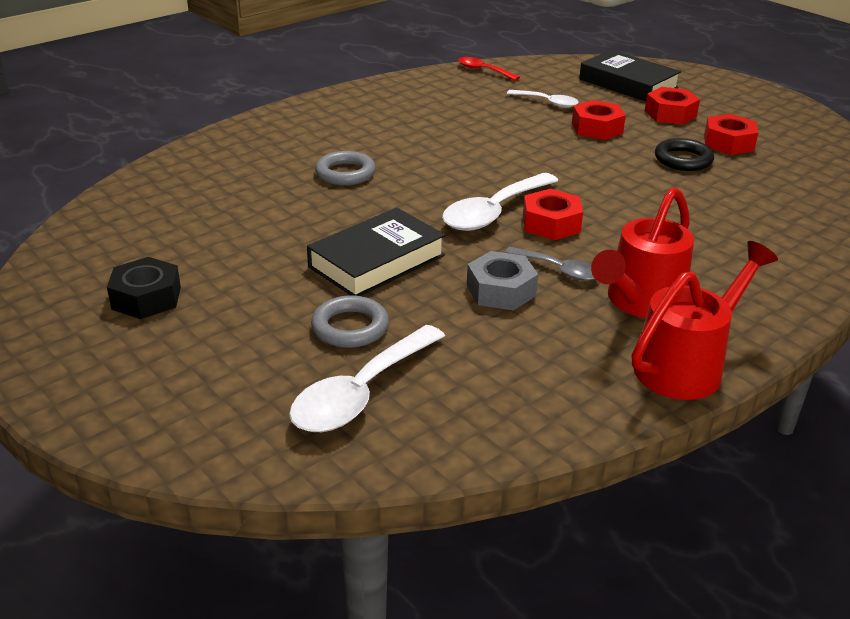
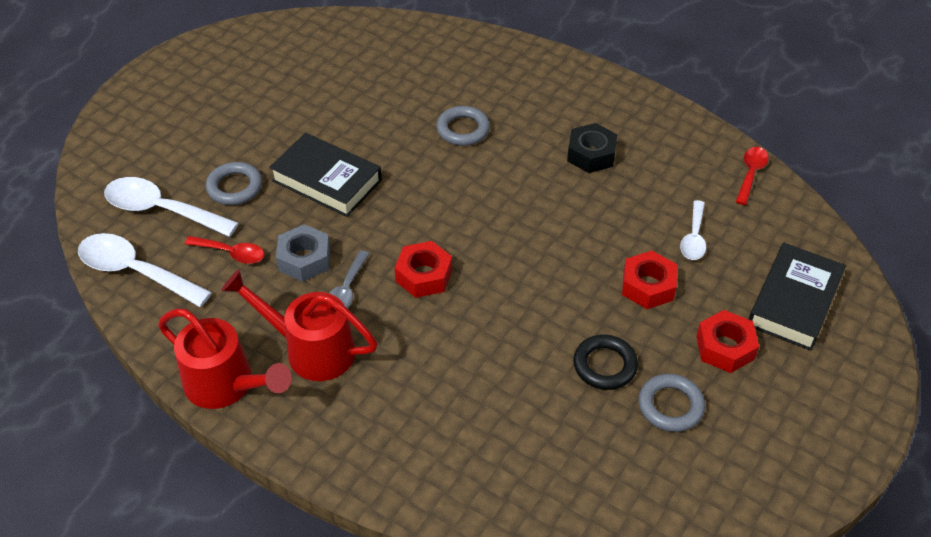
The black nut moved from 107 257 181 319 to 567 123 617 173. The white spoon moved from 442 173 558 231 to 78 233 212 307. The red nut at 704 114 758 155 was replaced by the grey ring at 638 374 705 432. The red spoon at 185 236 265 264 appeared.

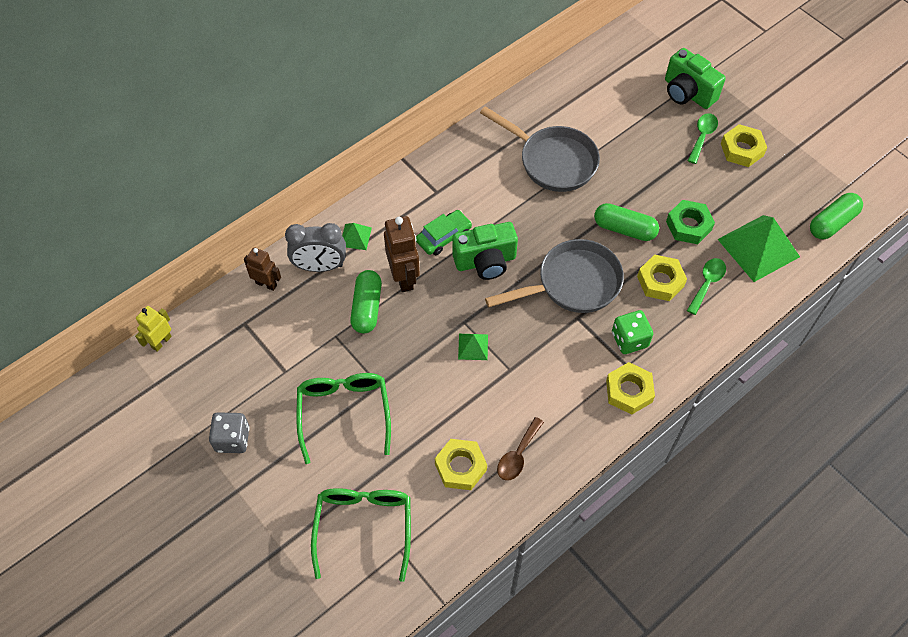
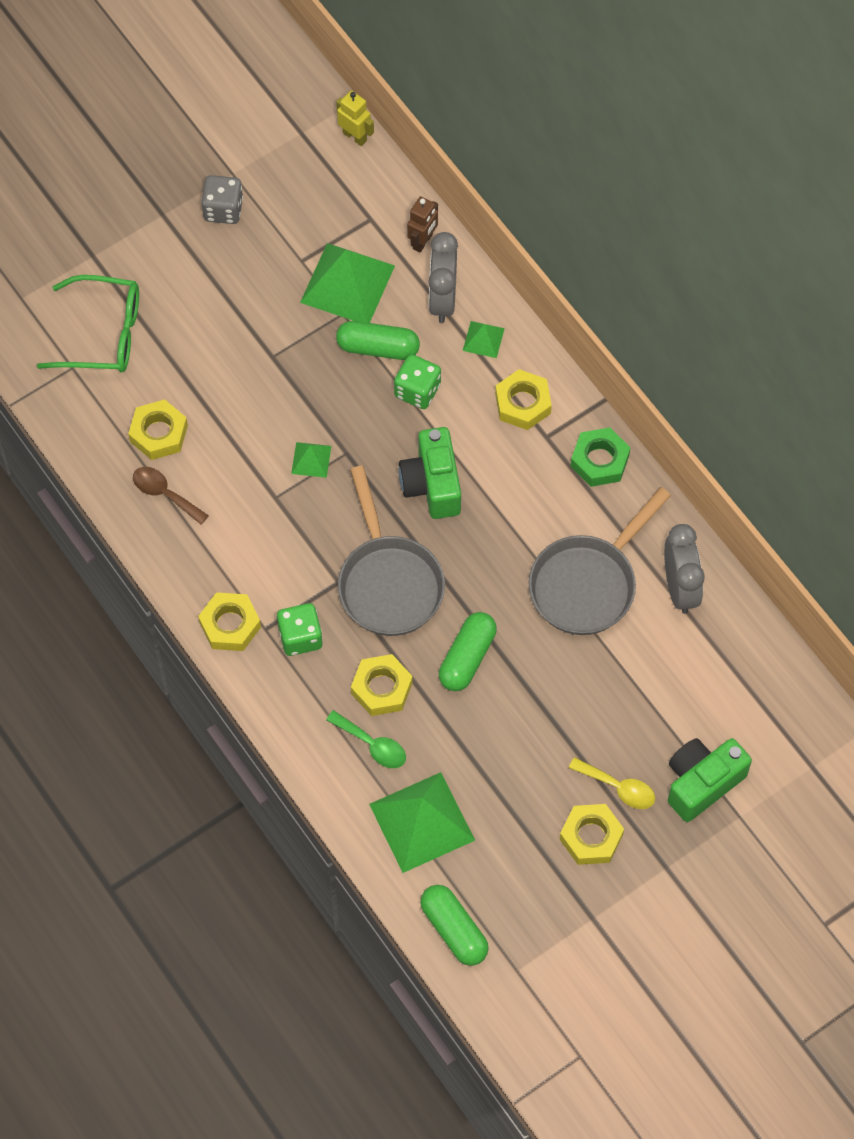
The green glasses at 296 373 391 464 disappeared. The brown robot at 384 216 420 292 was replaced by the green dice at 394 354 441 409. The green car at 416 210 472 255 disappeared. The green nut moved from 666 200 715 244 to 571 427 630 487. The green spoon at 688 113 718 164 became the yellow spoon at 569 757 655 809. The green pyramid at 300 243 395 323 appeared. The yellow nut at 495 369 552 430 appeared. The grey clock at 664 524 705 614 appeared.

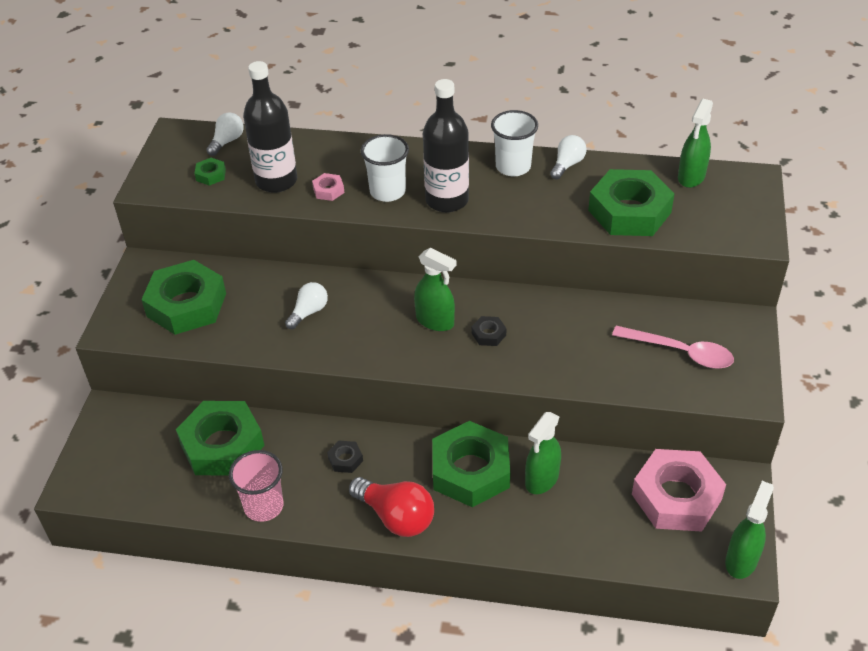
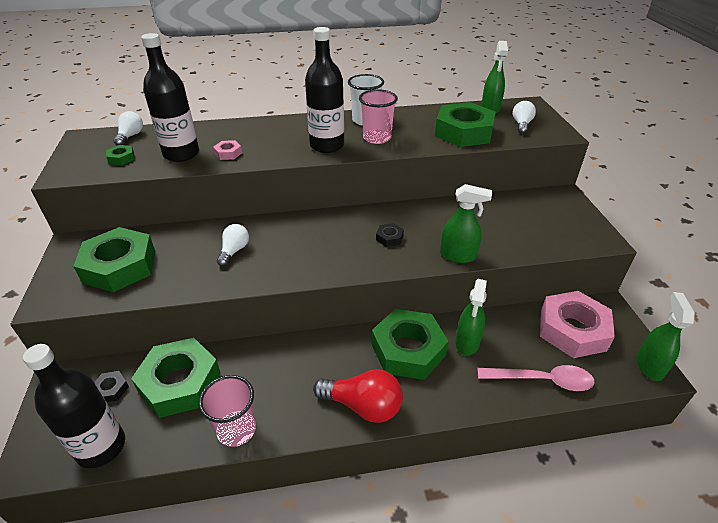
The black nut moved from 327 441 363 473 to 94 371 129 402. The white cup at 361 134 409 202 disappeared. The green spray bottle moved from 414 248 457 331 to 440 184 492 263. The white light bulb moved from 550 135 587 179 to 513 101 536 134. The pink spoon moved from 612 326 734 369 to 477 365 594 391. The black bottle at 23 344 125 468 appeared. The pink cup at 359 89 398 144 appeared.

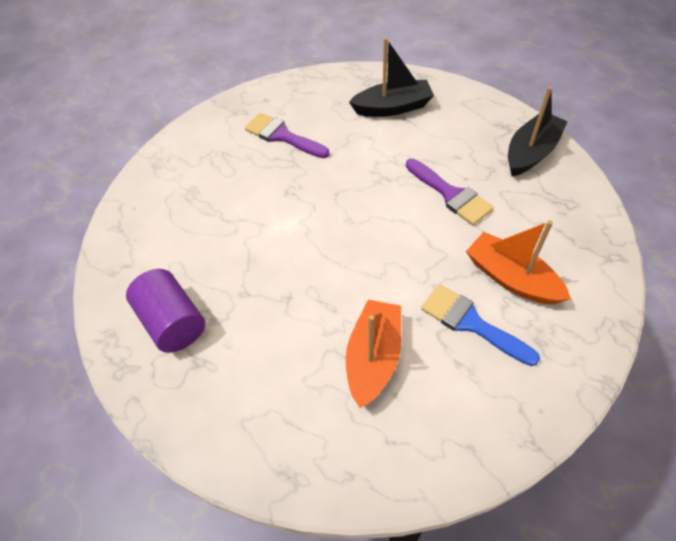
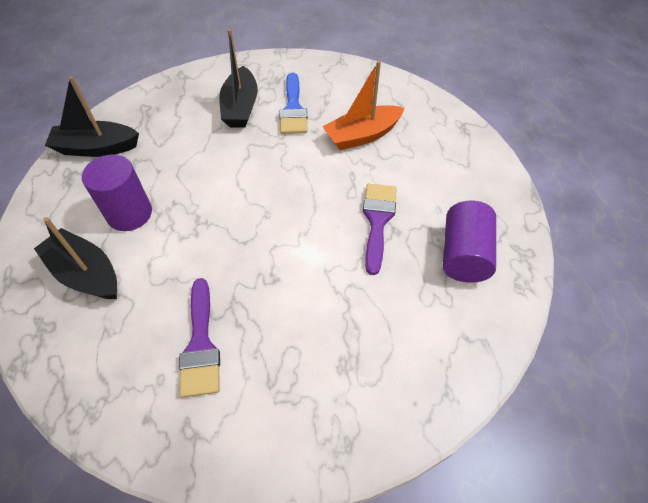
The purple brush moved from 406 159 494 225 to 363 184 397 275. The orange boat at 466 220 571 304 became the black boat at 219 29 258 128. The purple cylinder at 82 154 152 231 appeared.

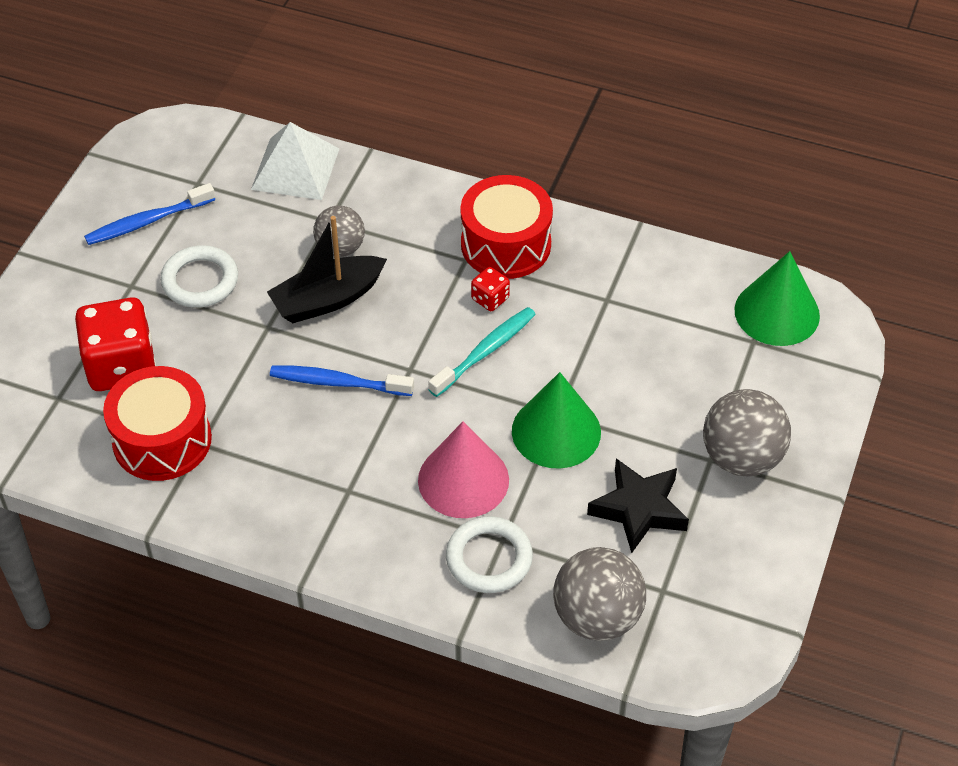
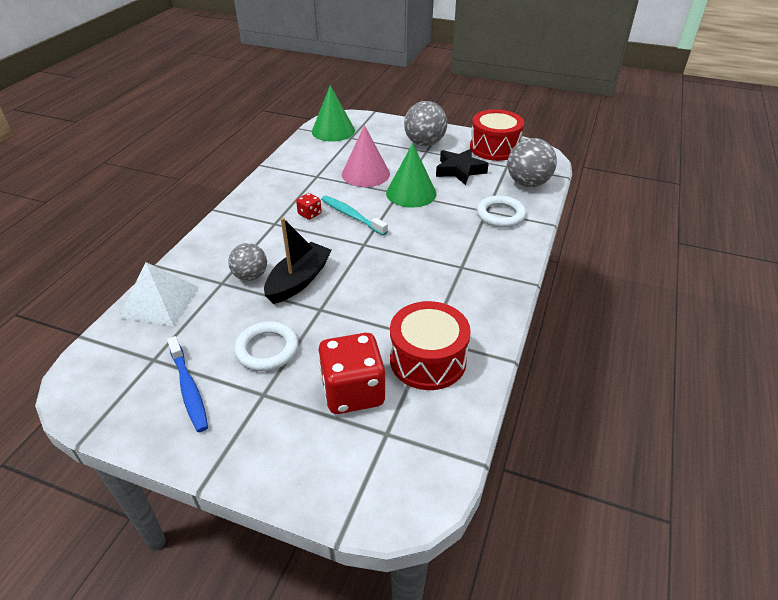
The black boat at 267 216 387 323 turned 120 degrees counterclockwise. The blue toothbrush at 270 365 414 396 disappeared. The pink cone moved from 418 422 509 518 to 342 125 390 187. The red drum moved from 461 175 553 279 to 470 109 524 161.

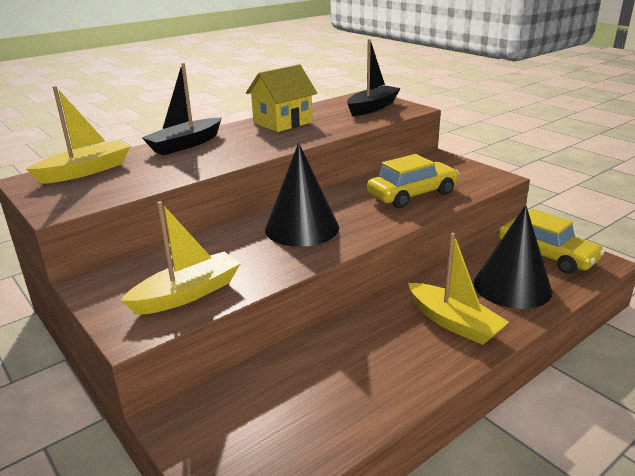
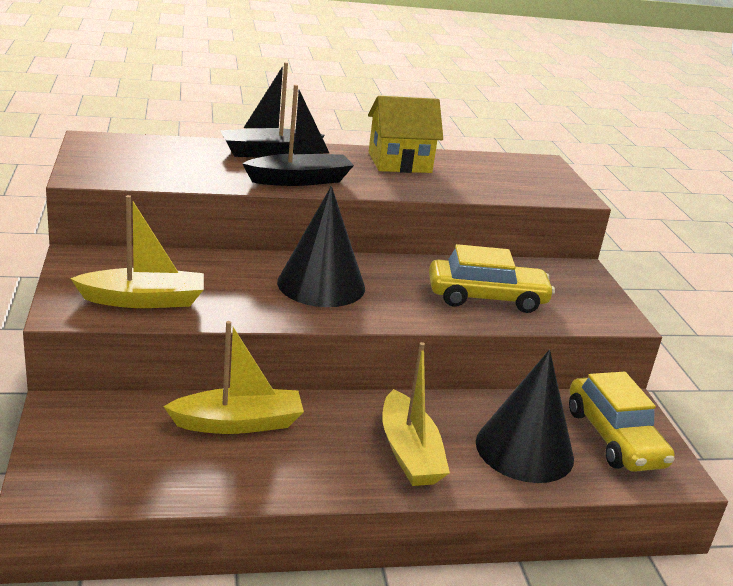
The yellow boat moved from 26 86 130 184 to 163 321 304 434. The black boat moved from 347 39 401 116 to 242 85 354 186.

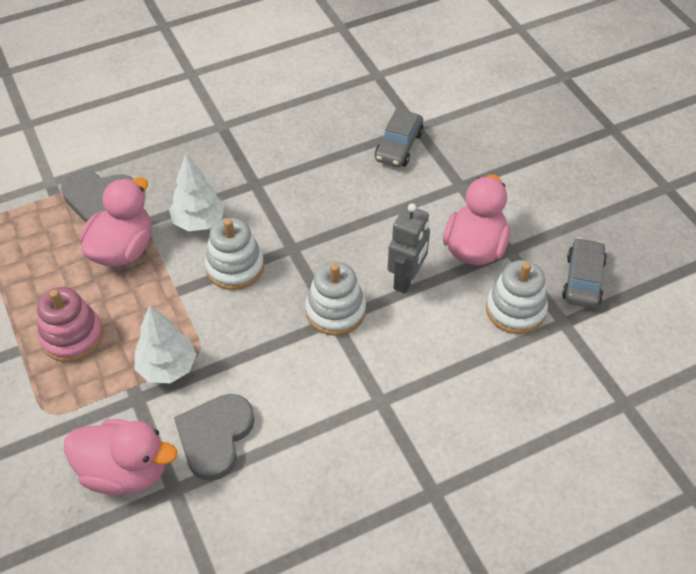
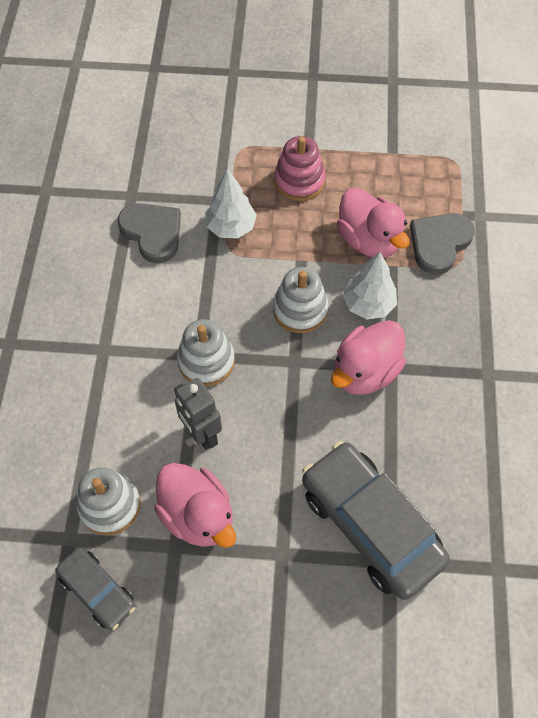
The pink duck moved from 64 419 177 495 to 331 320 406 395. The grey car at 375 108 424 167 changed to 1.88 times the size.

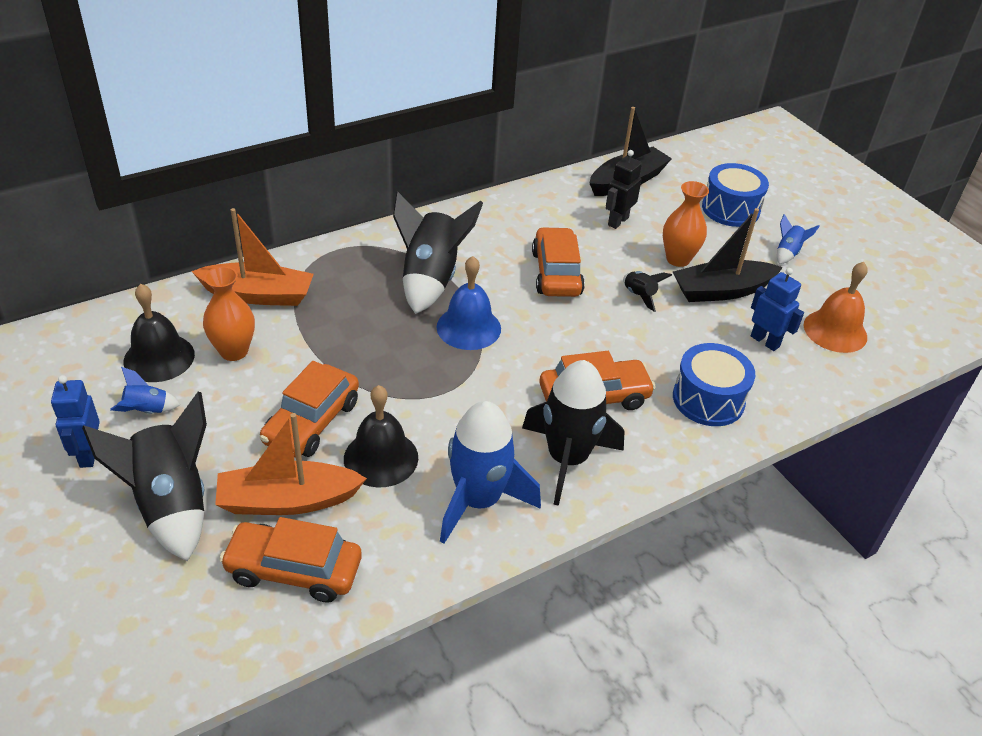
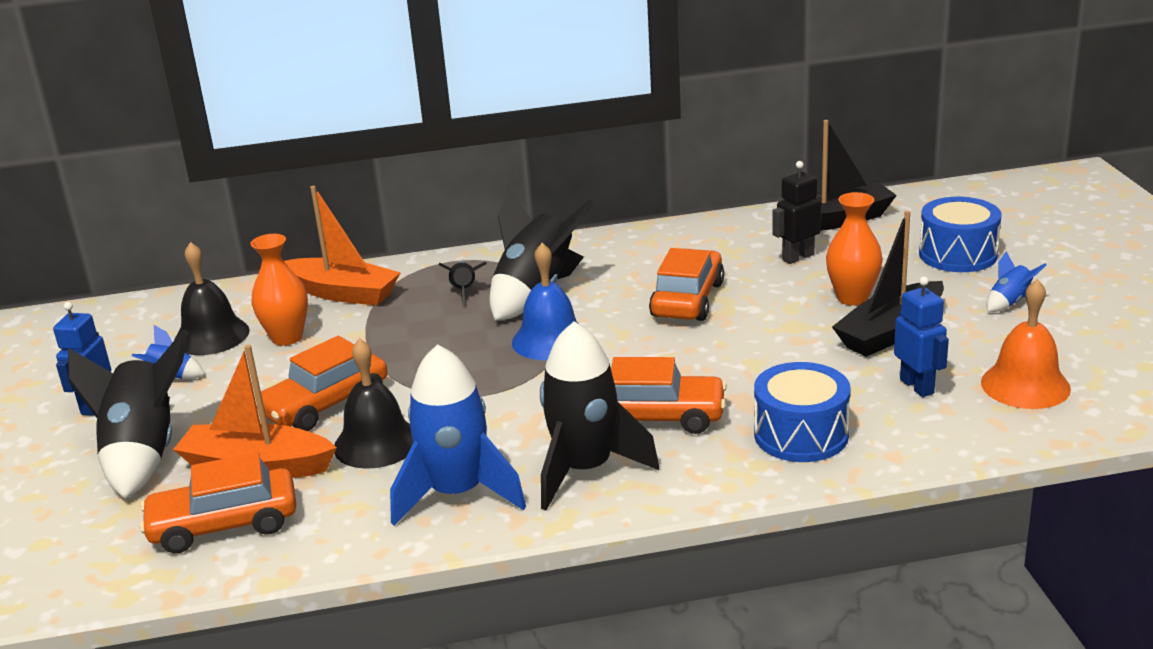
The orange car at 219 517 362 603 turned 45 degrees counterclockwise. The black rocket moved from 623 271 672 312 to 439 261 487 304. The black boat at 673 208 783 302 turned 45 degrees counterclockwise.

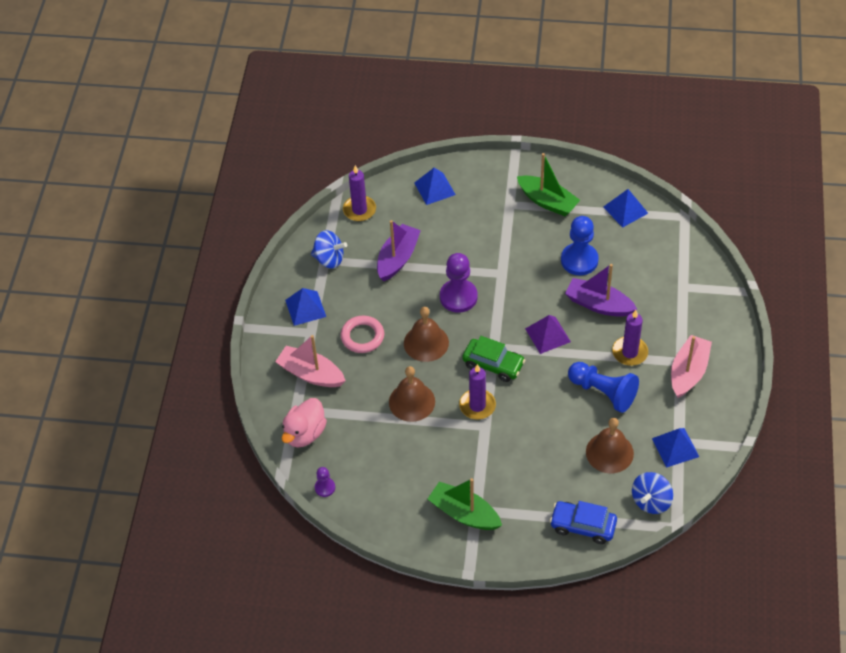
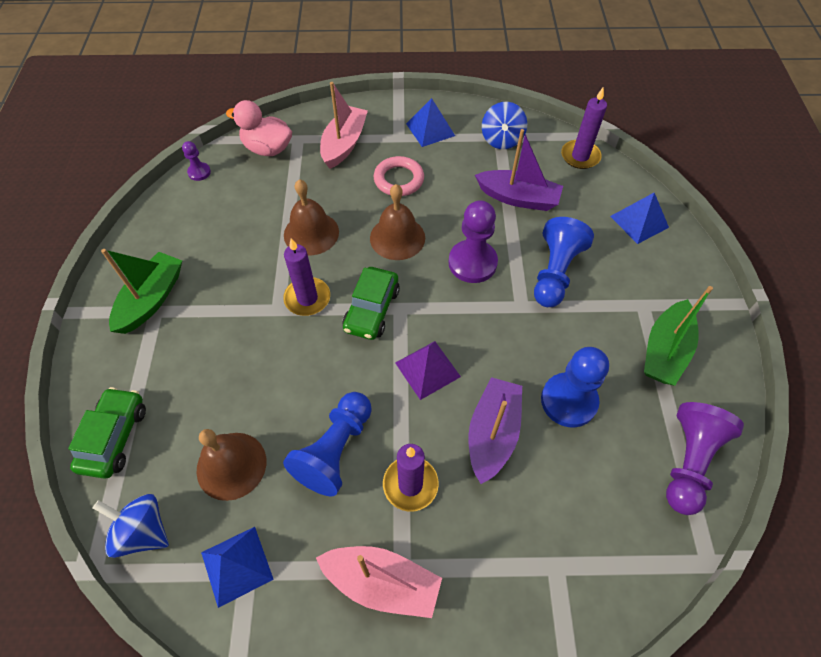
The blue car at 550 501 617 544 became the green car at 68 387 146 478. The blue pyramid at 603 189 648 228 was replaced by the purple pawn at 666 402 744 515. The blue pawn at 534 217 594 307 appeared.

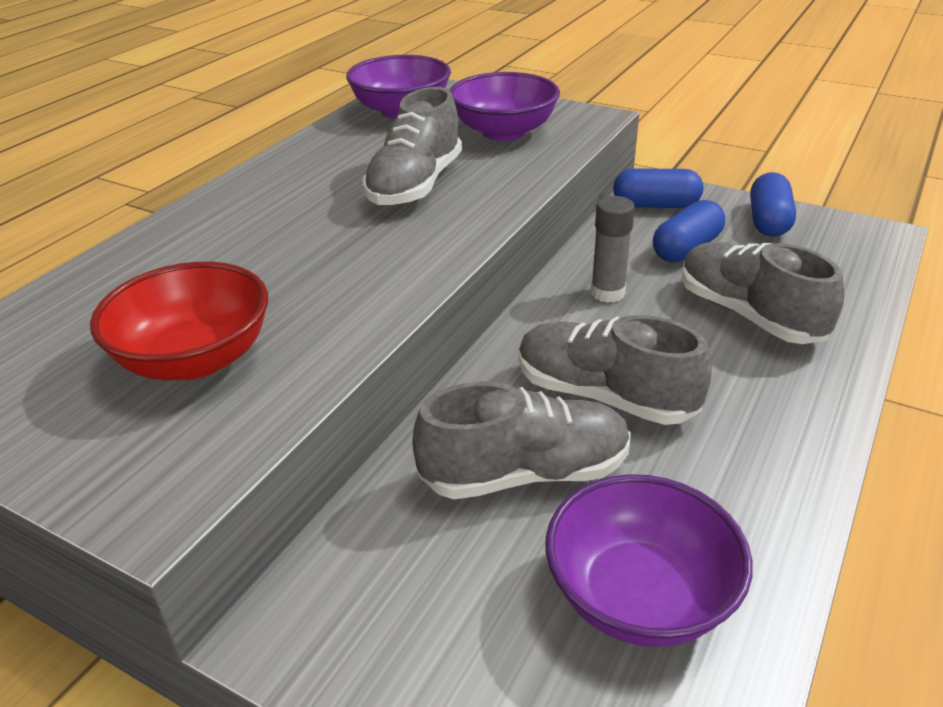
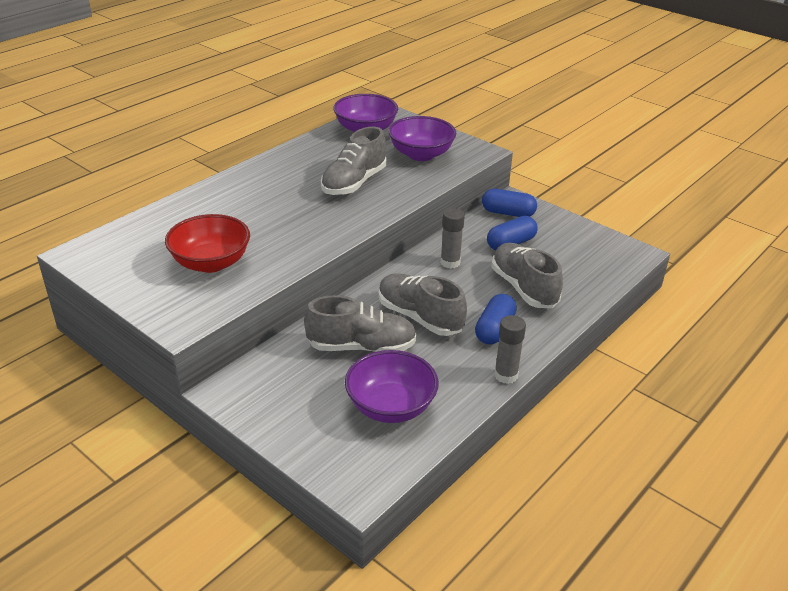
The blue capsule moved from 750 172 796 237 to 475 294 517 345. The grey glue stick at 494 315 526 384 appeared.

